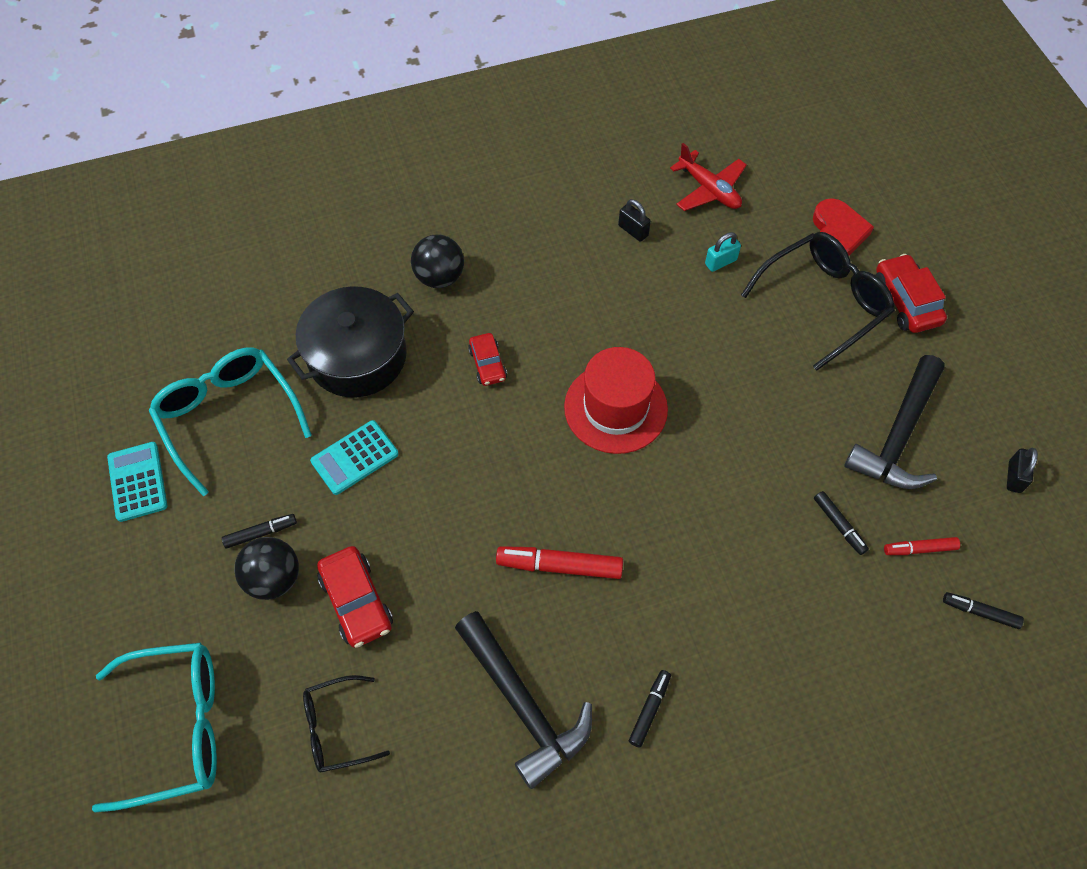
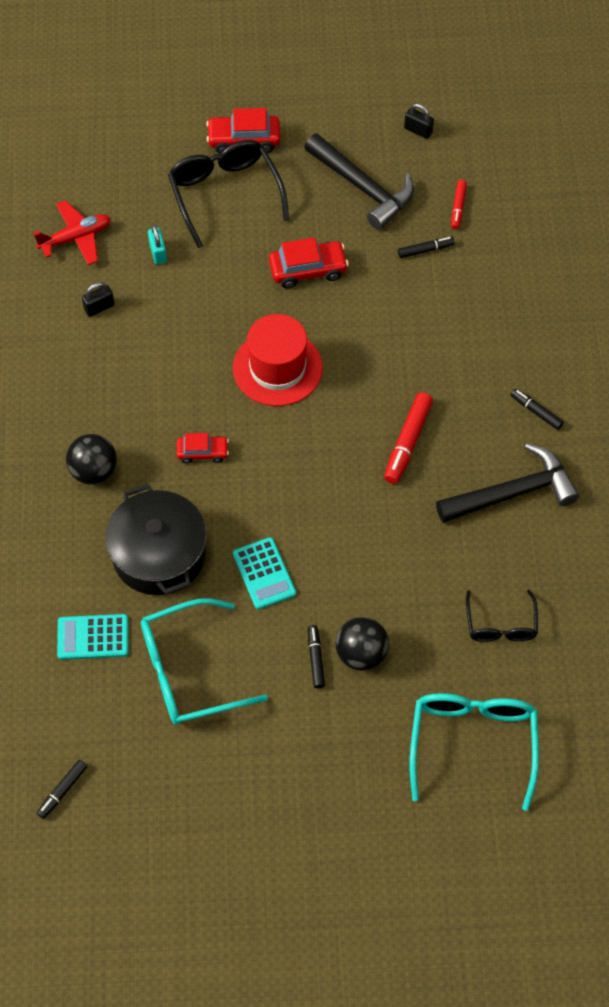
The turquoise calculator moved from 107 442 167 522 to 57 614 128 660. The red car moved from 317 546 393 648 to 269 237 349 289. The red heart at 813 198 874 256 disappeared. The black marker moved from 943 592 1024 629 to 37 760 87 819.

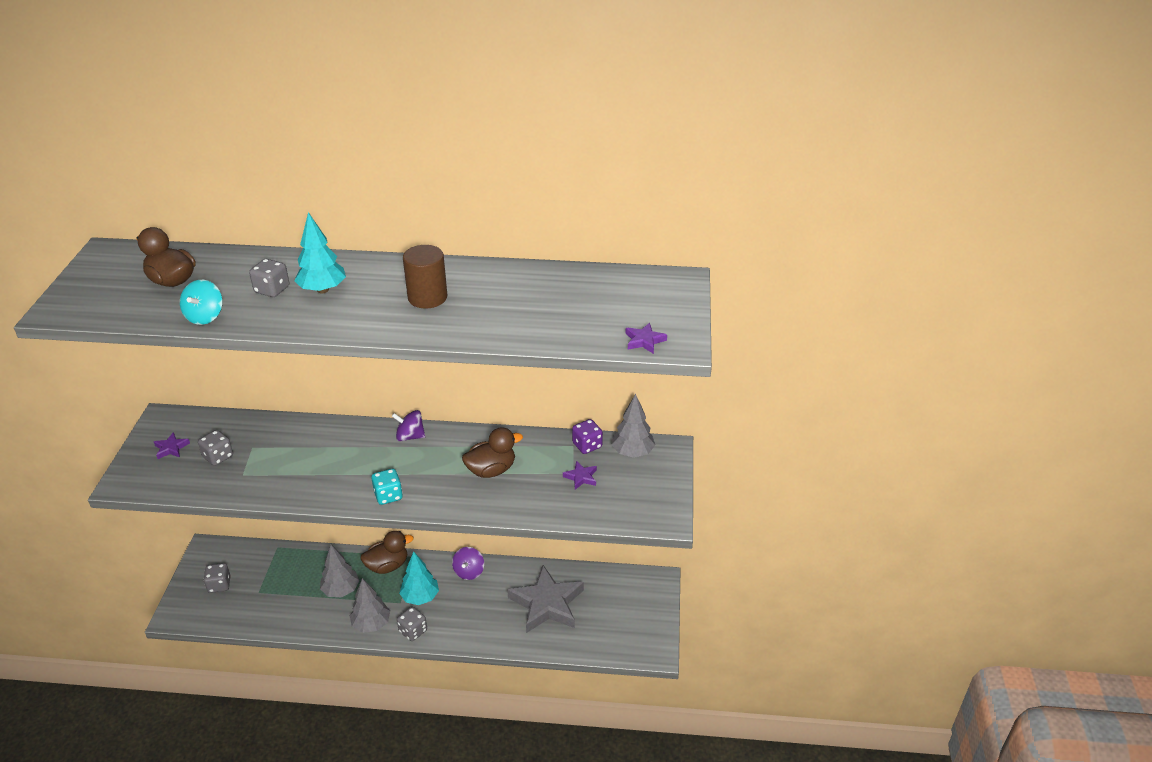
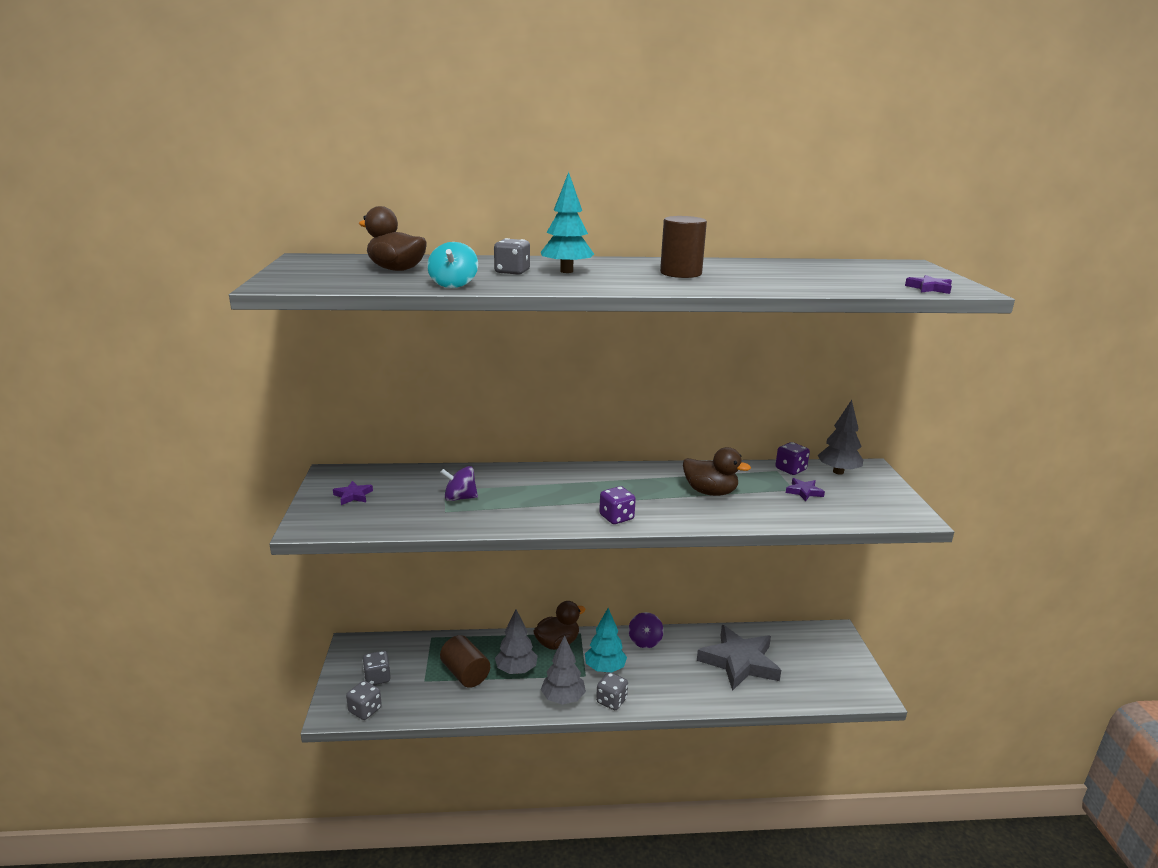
The grey dice moved from 198 430 233 466 to 346 681 382 720. The turquoise dice at 371 469 403 505 became the purple dice at 599 486 636 524. The purple spinning top moved from 392 410 425 441 to 440 466 478 501. The brown duck at 462 427 523 478 turned 60 degrees clockwise. The brown cylinder at 440 635 490 688 appeared.

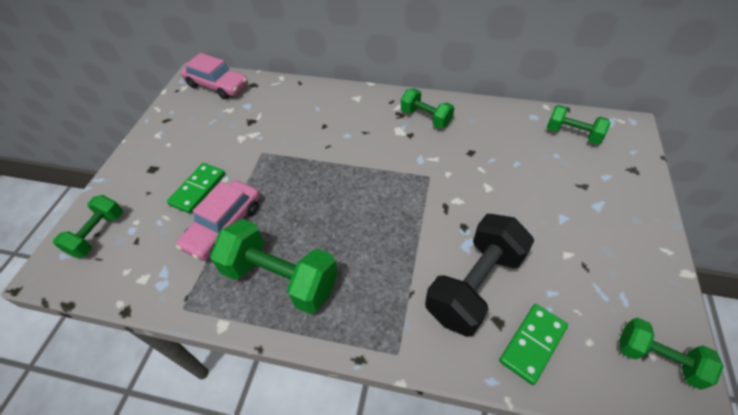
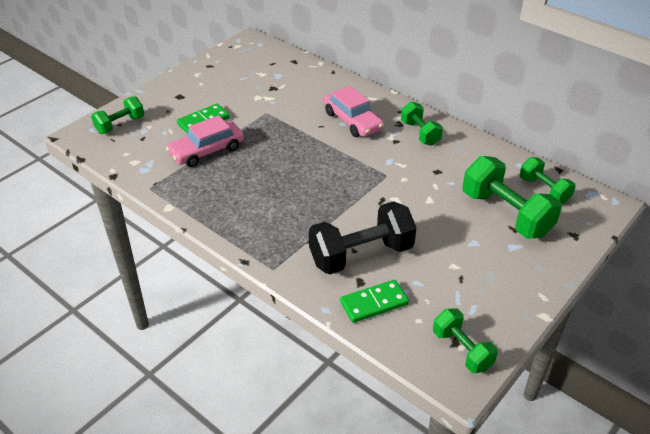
The pink car moved from 181 53 248 99 to 324 86 384 137. The green dumbbell moved from 210 219 338 314 to 463 156 562 238.

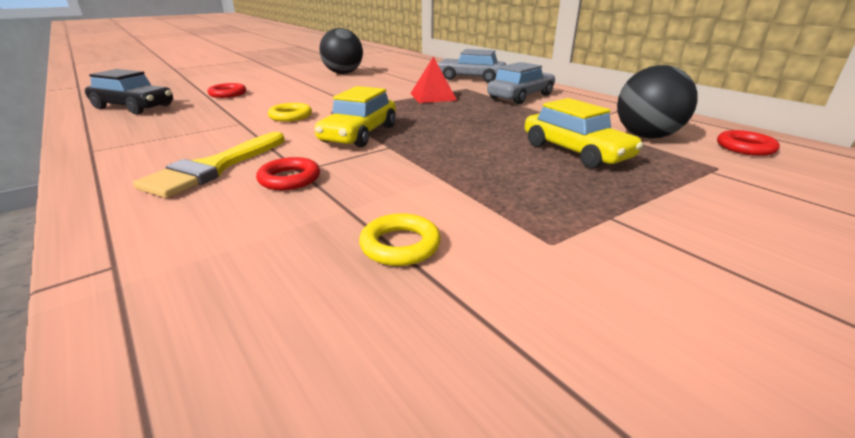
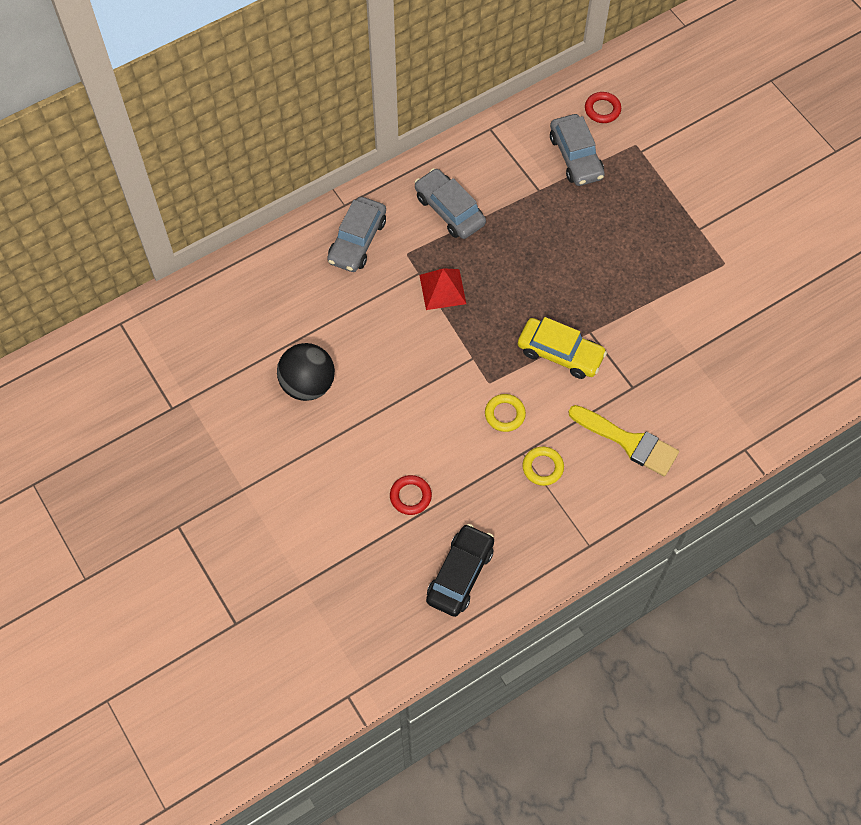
The red ring at 256 157 320 190 disappeared. The yellow ring moved from 359 213 441 266 to 522 447 564 486. The yellow car at 525 98 644 169 disappeared. The black ball at 617 65 698 139 was replaced by the grey car at 550 114 605 186.

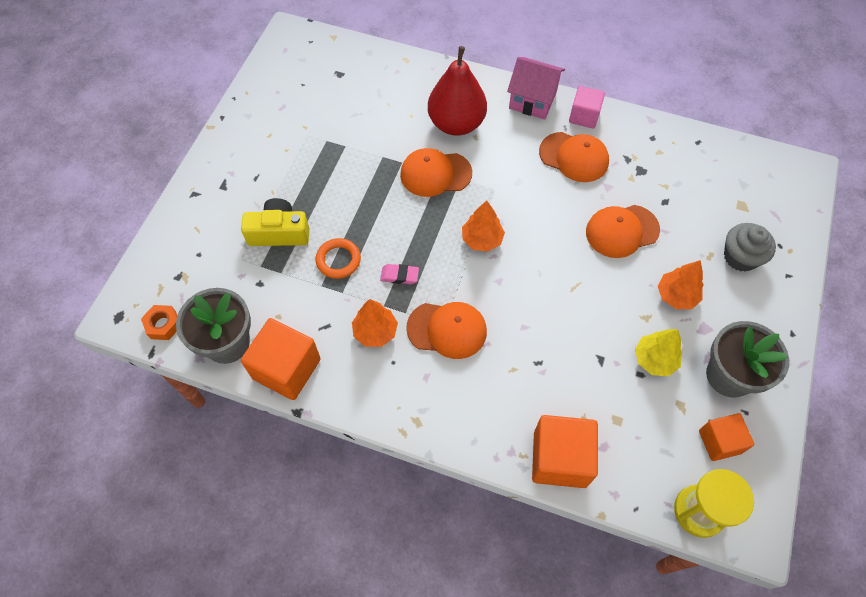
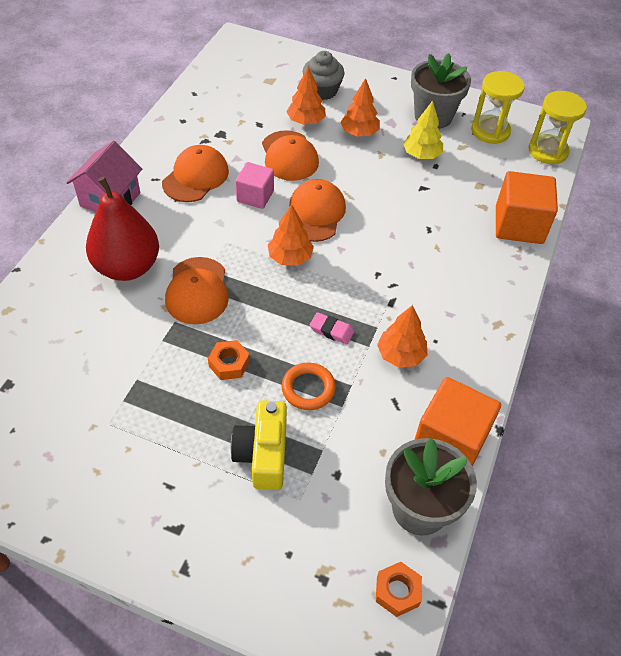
The pink eraser at 380 264 419 284 turned 75 degrees counterclockwise. The orange cap moved from 407 302 487 359 to 289 179 346 242. The pink cube moved from 569 86 605 129 to 235 162 274 209. The orange cube at 699 413 754 461 was replaced by the yellow hourglass at 471 71 525 144. The orange nut at 208 340 250 380 appeared. The orange tree at 287 67 326 125 appeared.

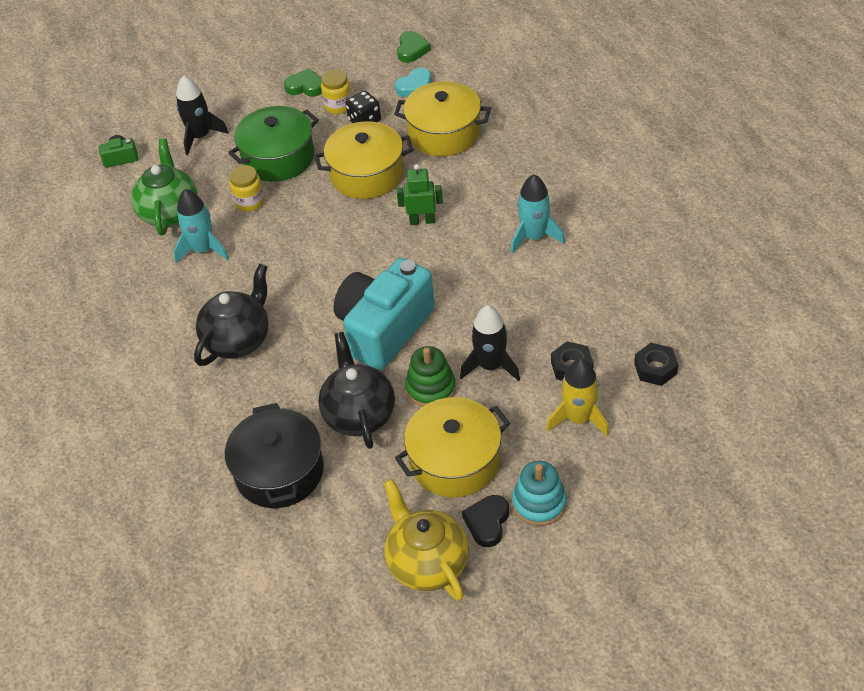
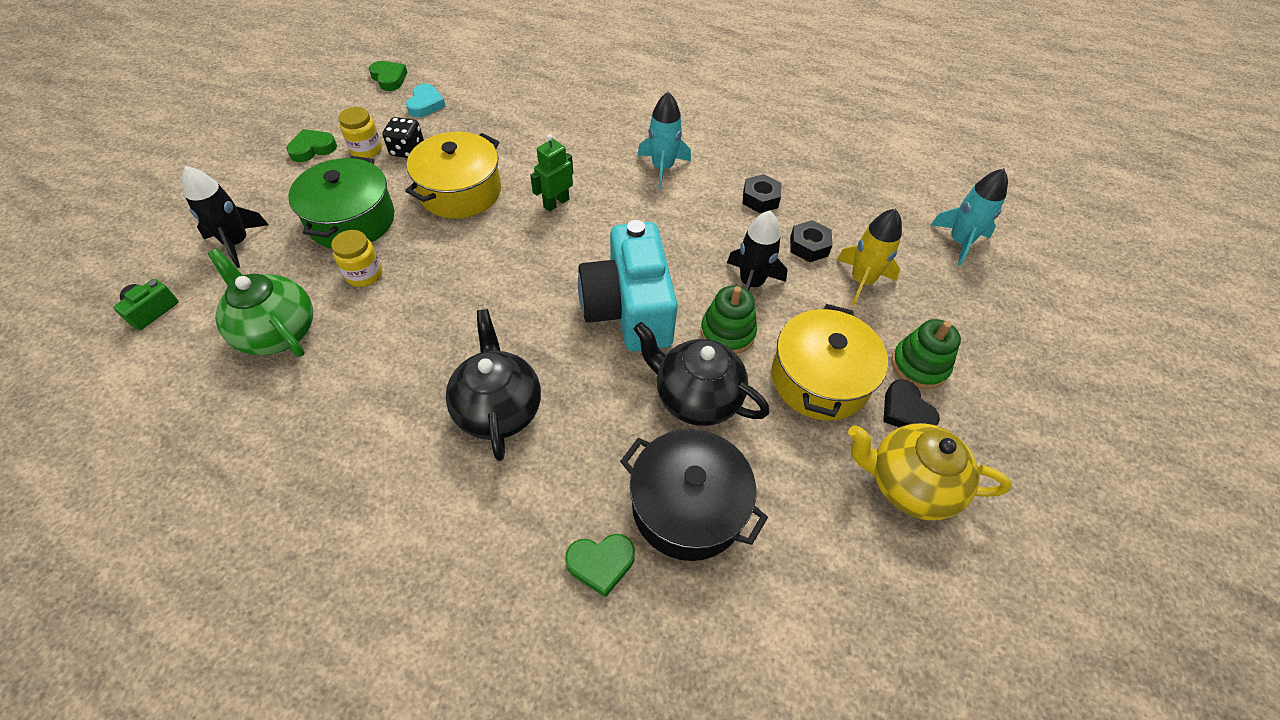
The turquoise rocket moved from 173 189 229 263 to 931 168 1008 266. The yellow pot at 394 81 491 156 disappeared. The turquoise stacking toy at 512 461 567 526 became the green stacking toy at 891 319 961 389. The black nut moved from 634 343 679 386 to 743 174 781 213. The green heart at 565 534 635 597 appeared.

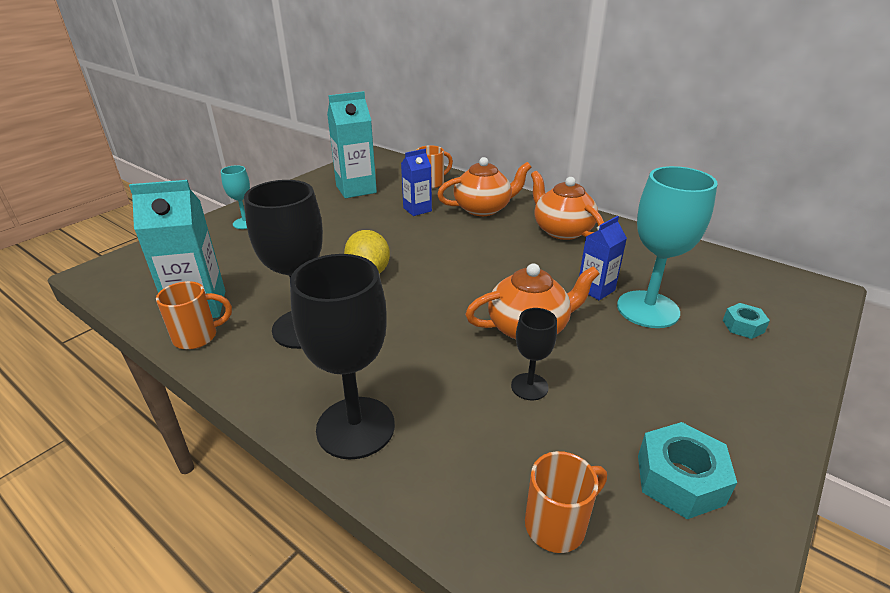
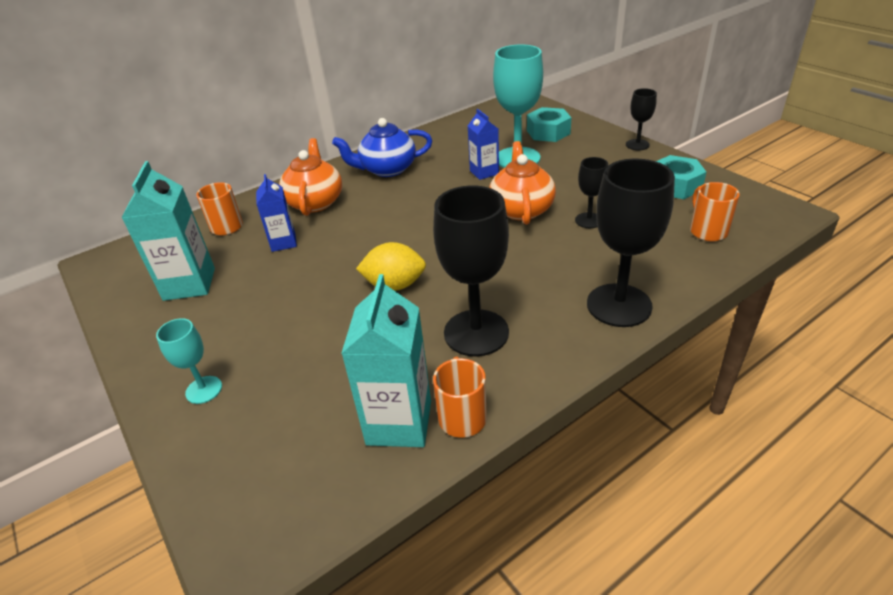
The orange teapot at 531 171 604 240 became the blue teapot at 332 118 432 177. The turquoise nut at 723 303 770 339 changed to 1.68 times the size. The black goblet at 626 88 657 150 appeared.

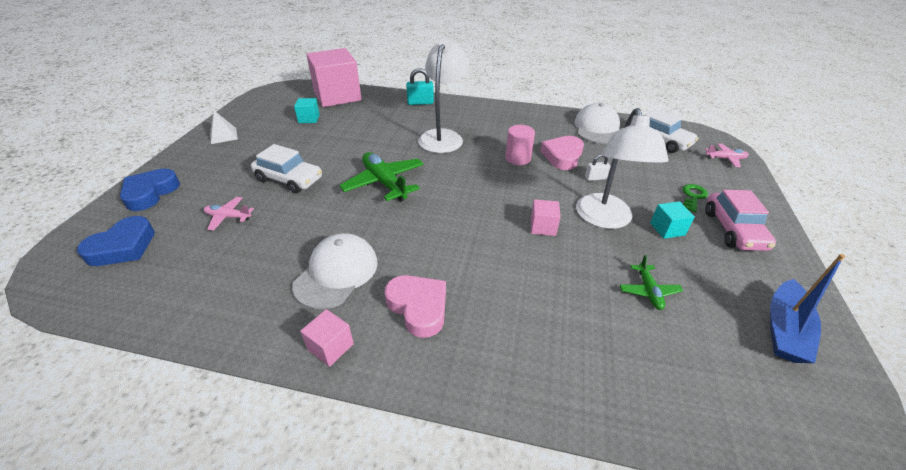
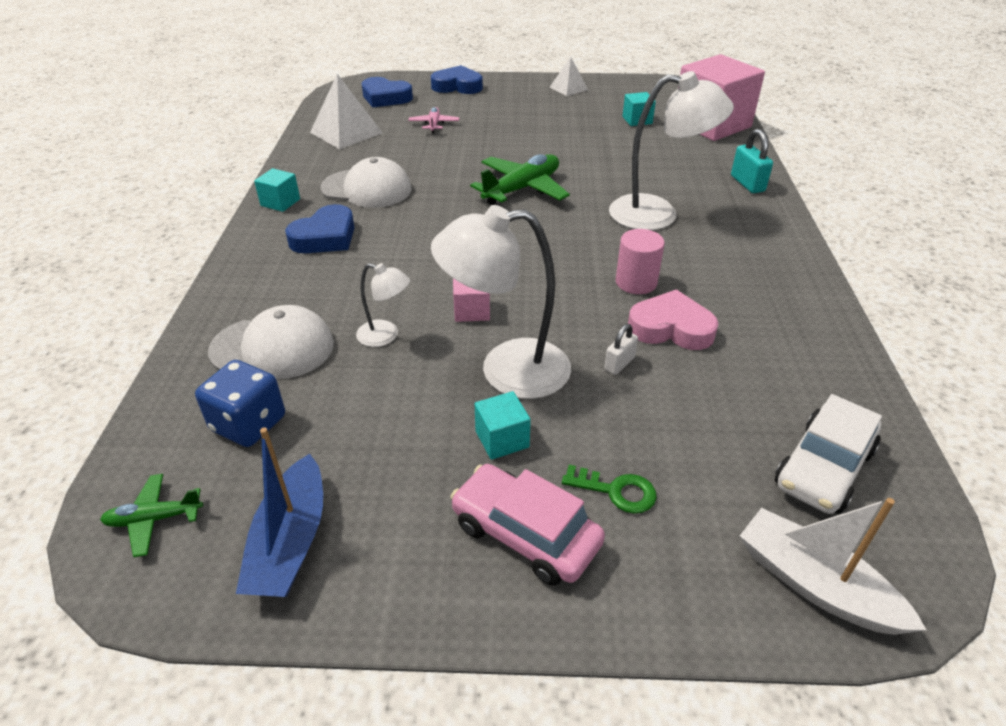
The white car at 251 144 322 193 disappeared. The pink cube at 300 309 354 367 became the turquoise cube at 254 168 300 212. The pink heart at 385 275 446 338 became the blue heart at 285 204 355 253. The white cap moved from 574 103 620 144 to 208 305 334 379. The white padlock at 585 154 611 181 turned 60 degrees clockwise. The green plane moved from 620 255 683 310 to 100 474 203 557. The pink plane at 705 144 749 167 was replaced by the white boat at 740 498 927 635. The pink car at 705 190 776 251 turned 45 degrees clockwise. The blue boat at 770 254 845 363 turned 105 degrees counterclockwise. The blue dice at 195 360 285 447 appeared. The white pyramid at 310 74 383 149 appeared. The white lamp at 356 263 410 347 appeared.

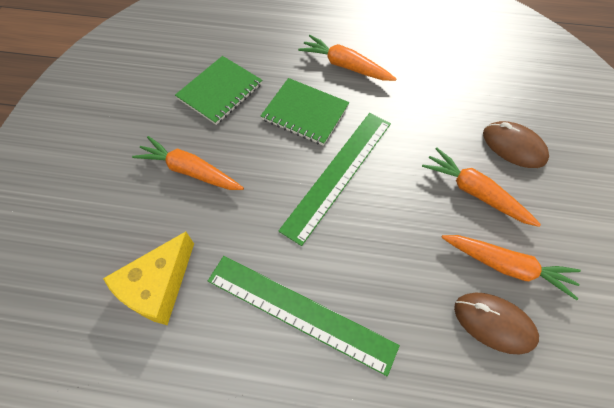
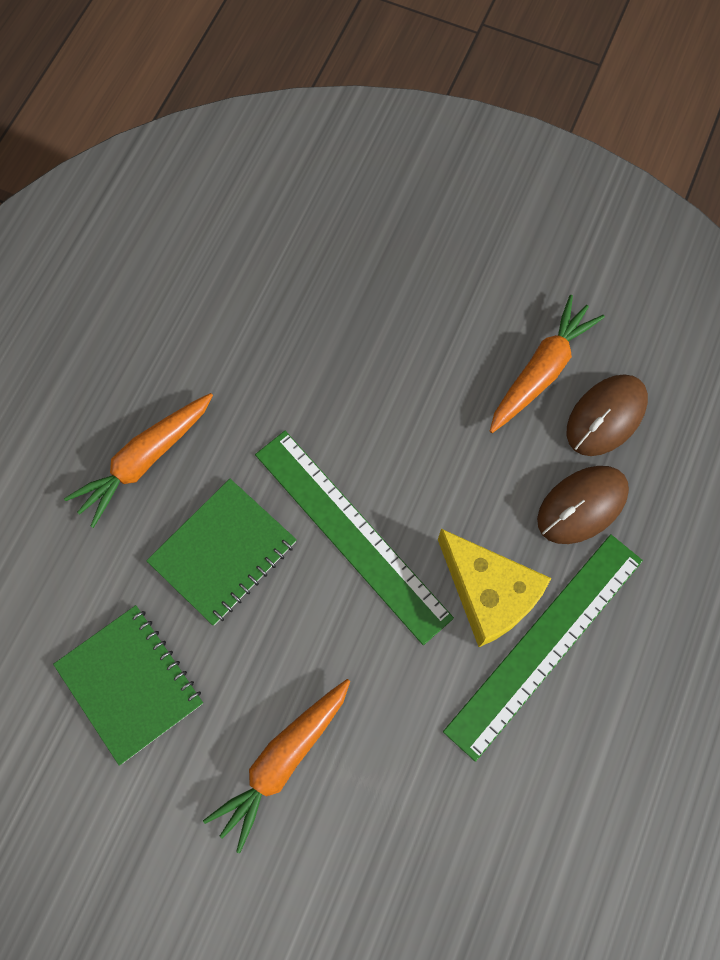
The yellow cheese moved from 103 232 194 325 to 438 529 551 647. The orange carrot at 422 147 541 227 disappeared. The brown mouse moved from 483 121 549 168 to 537 466 629 544.

